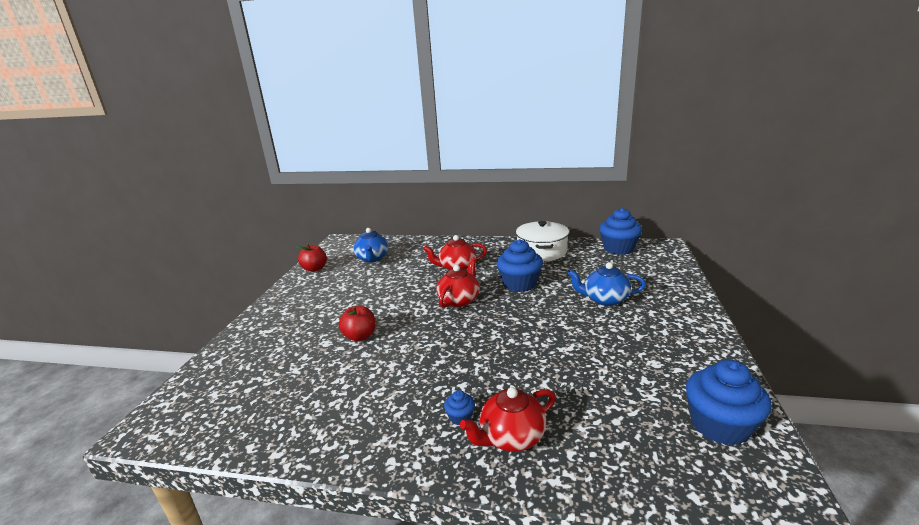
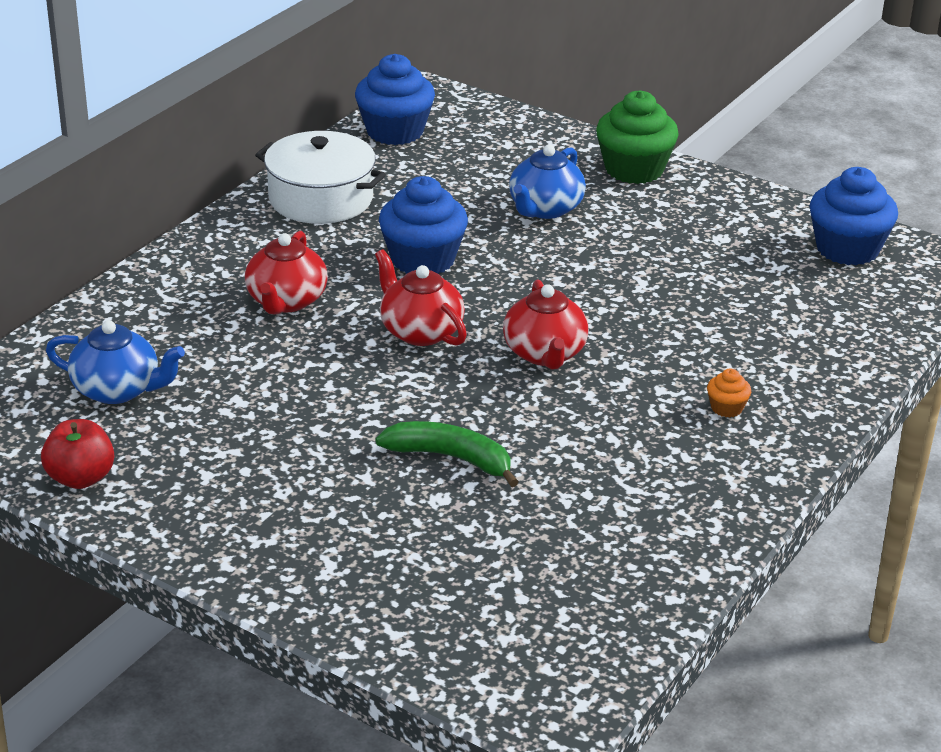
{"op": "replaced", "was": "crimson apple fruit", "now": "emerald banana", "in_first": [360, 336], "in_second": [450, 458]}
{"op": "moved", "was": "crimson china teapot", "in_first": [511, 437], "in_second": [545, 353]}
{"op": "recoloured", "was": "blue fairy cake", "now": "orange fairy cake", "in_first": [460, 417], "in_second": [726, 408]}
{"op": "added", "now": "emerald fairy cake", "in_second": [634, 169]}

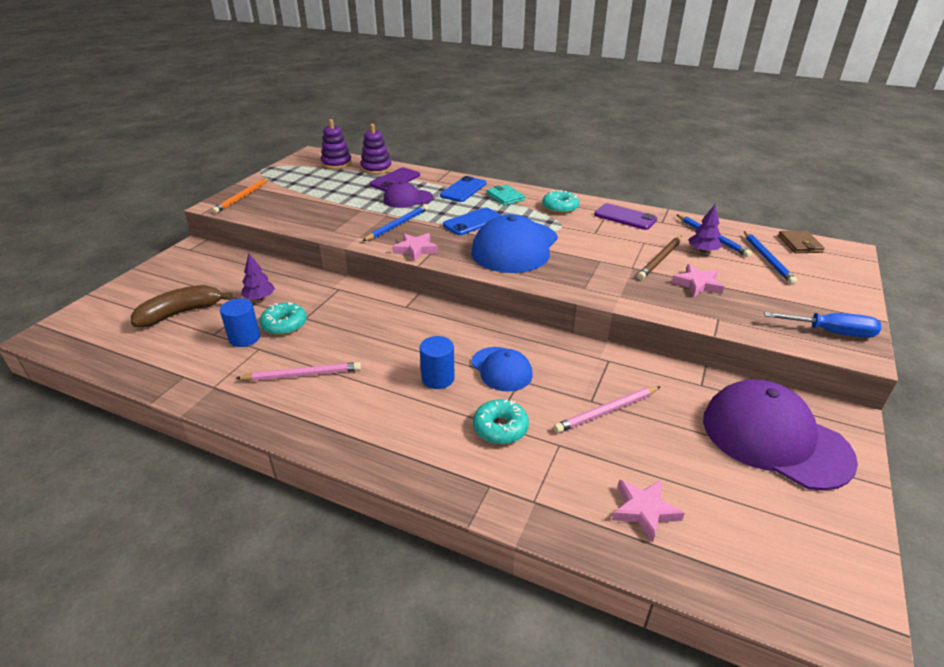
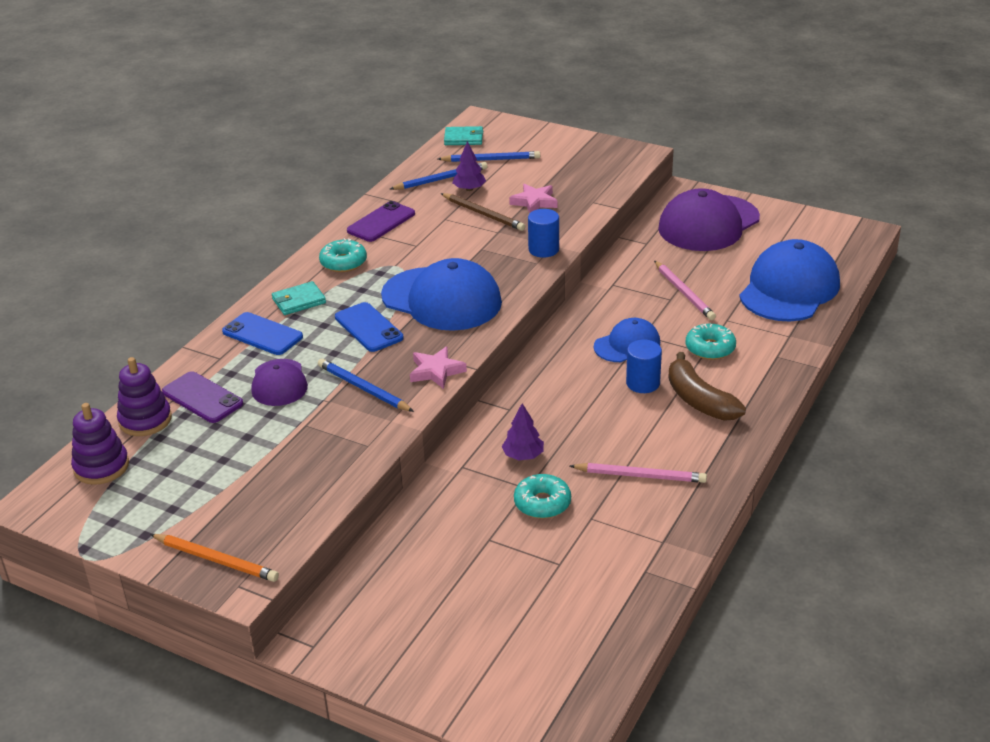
{"op": "recoloured", "was": "brown card wallet", "now": "teal card wallet", "in_first": [799, 244], "in_second": [463, 138]}
{"op": "moved", "was": "purple tree", "in_first": [260, 298], "in_second": [523, 456]}
{"op": "moved", "was": "brown banana", "in_first": [181, 313], "in_second": [699, 400]}
{"op": "moved", "was": "blue solid cylinder", "in_first": [244, 338], "in_second": [543, 249]}
{"op": "removed", "was": "blue flat screwdriver", "in_first": [831, 332]}
{"op": "turned", "was": "pink wooden pencil", "in_first": [302, 375], "in_second": [640, 476], "clockwise": 105}
{"op": "replaced", "was": "pink star", "now": "blue cap", "in_first": [644, 510], "in_second": [789, 289]}

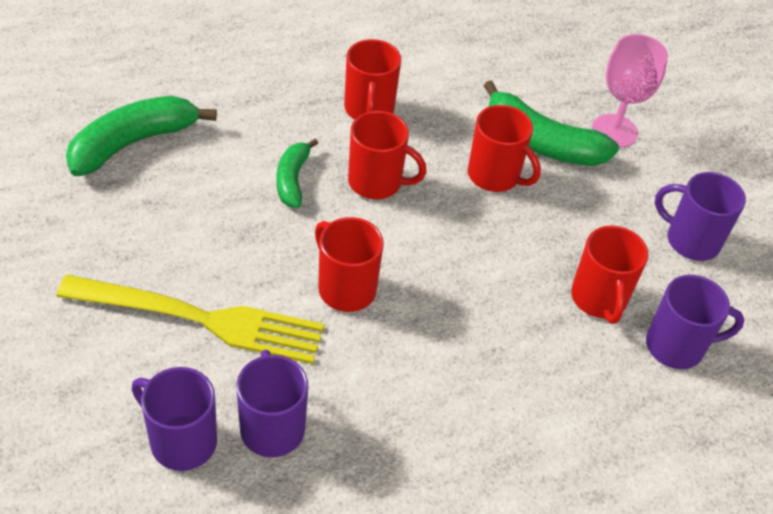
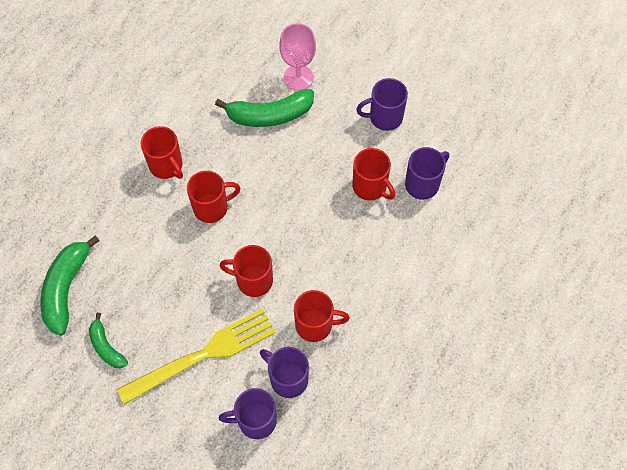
{"op": "moved", "was": "crimson tea mug", "in_first": [495, 176], "in_second": [315, 325]}
{"op": "moved", "was": "emerald banana", "in_first": [292, 180], "in_second": [106, 347]}

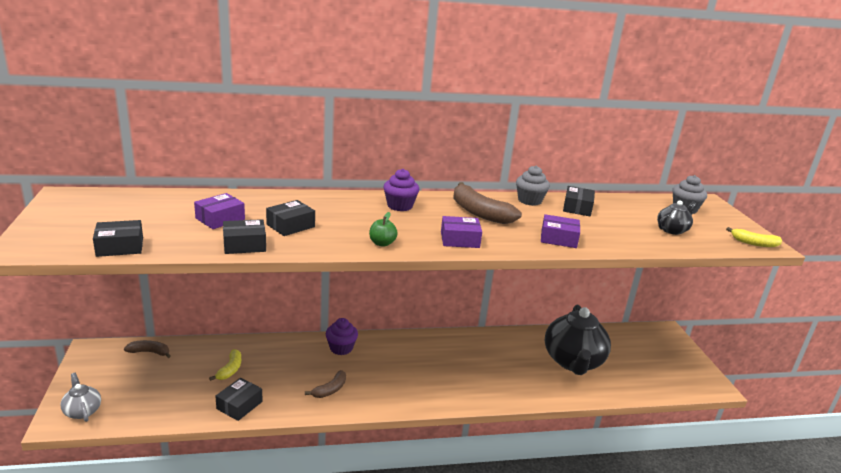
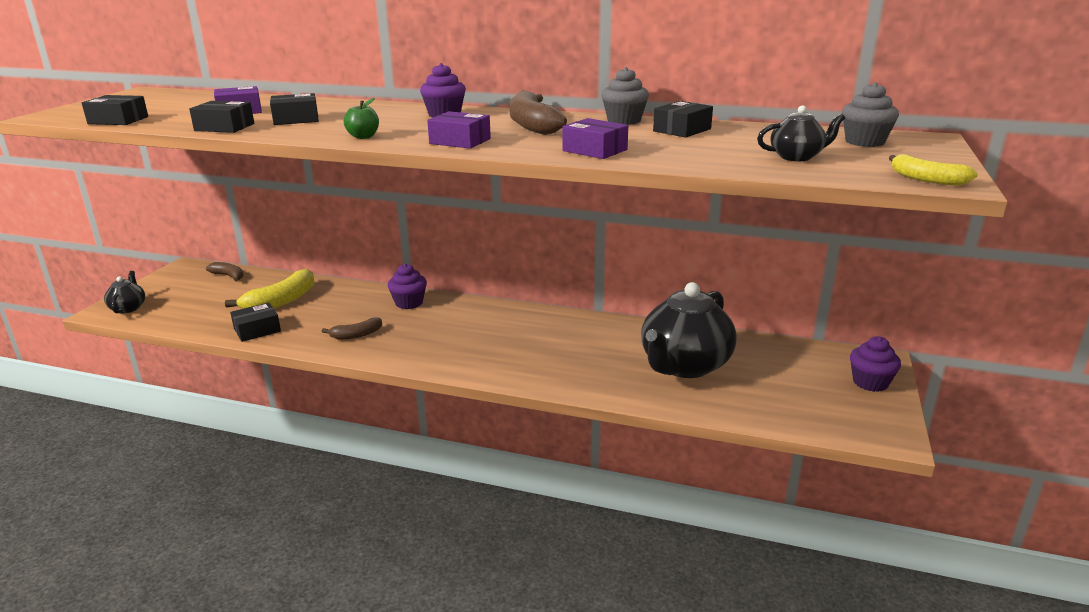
{"op": "resized", "was": "yellow banana", "in_first": [230, 369], "in_second": [281, 301], "ratio": 1.75}
{"op": "recoloured", "was": "ash-grey china teapot", "now": "black china teapot", "in_first": [82, 411], "in_second": [128, 308]}
{"op": "added", "now": "purple fairy cake", "in_second": [870, 382]}

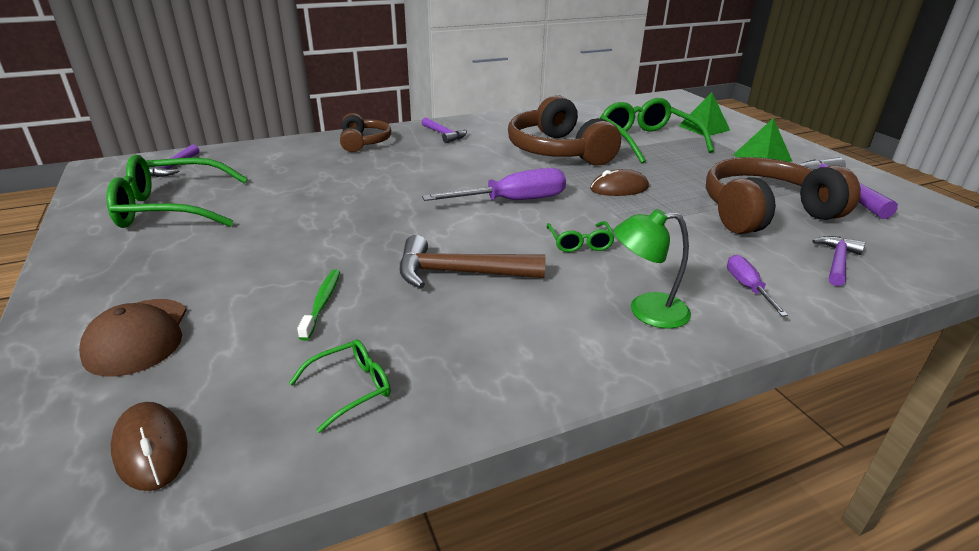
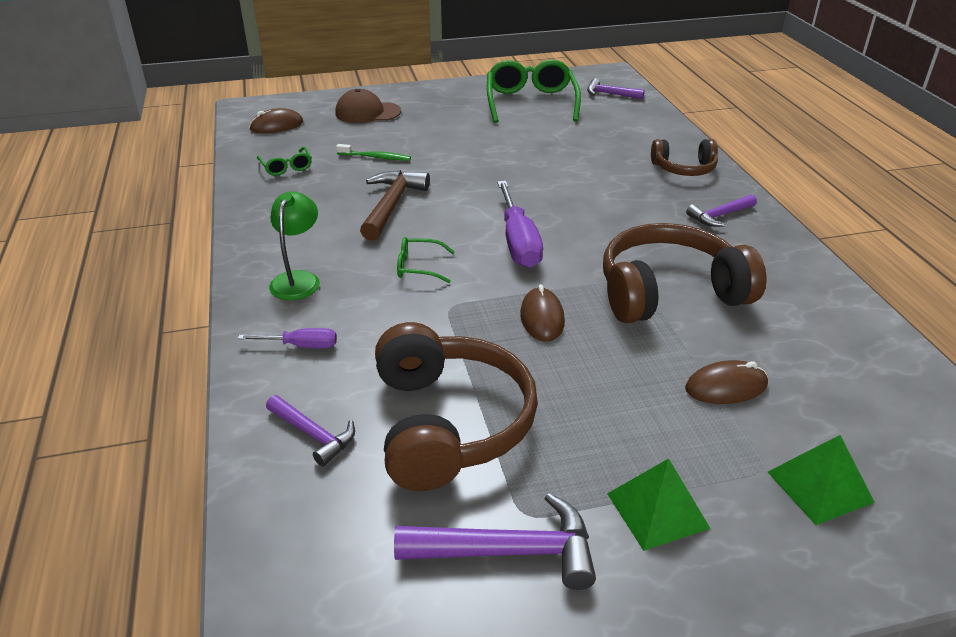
{"op": "replaced", "was": "emerald eyeglasses", "now": "brown mouse", "in_first": [647, 141], "in_second": [726, 387]}

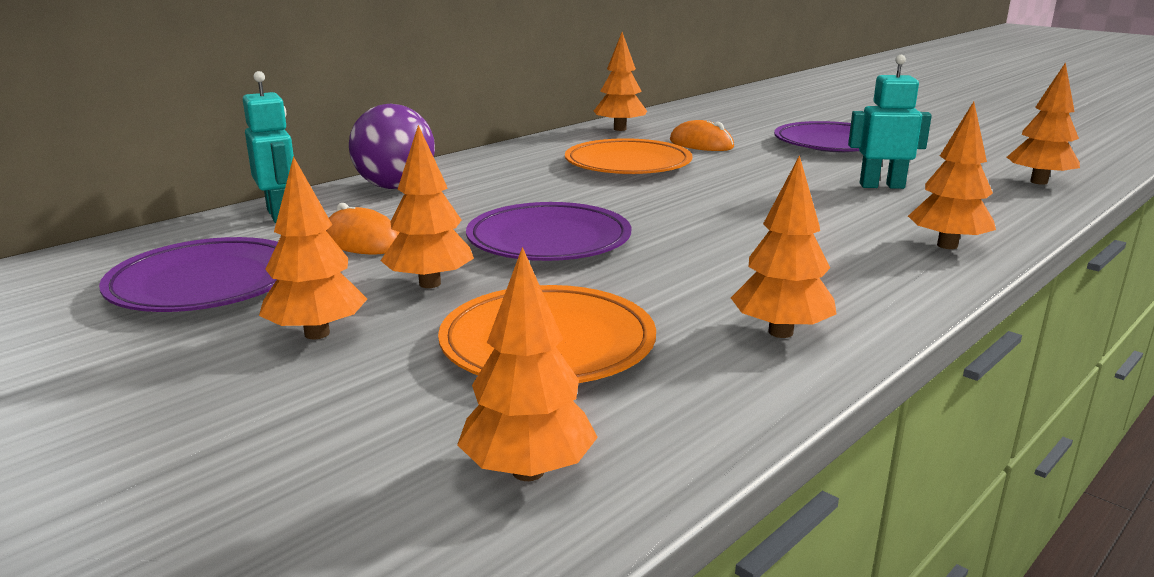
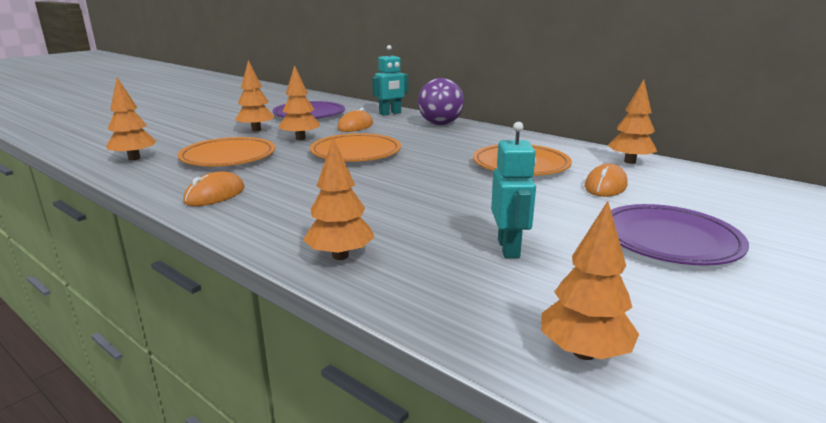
{"op": "replaced", "was": "orange tree", "now": "orange mouse", "in_first": [780, 332], "in_second": [215, 195]}
{"op": "recoloured", "was": "purple dinner plate", "now": "orange dinner plate", "in_first": [549, 240], "in_second": [356, 153]}

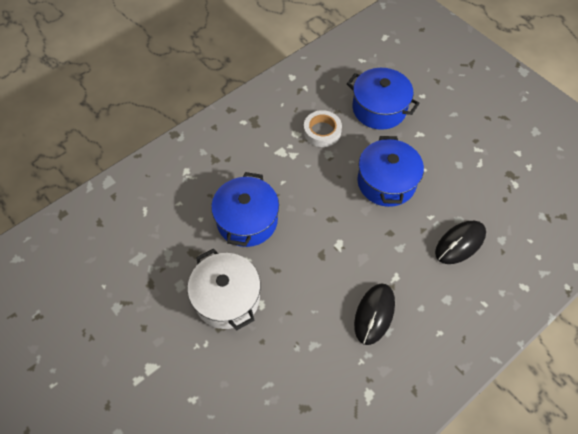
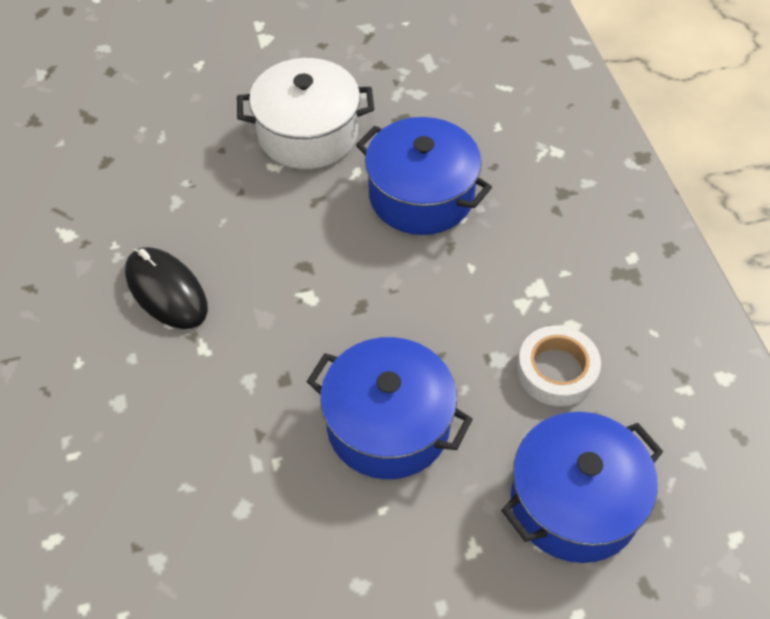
{"op": "removed", "was": "black mouse", "in_first": [460, 243]}

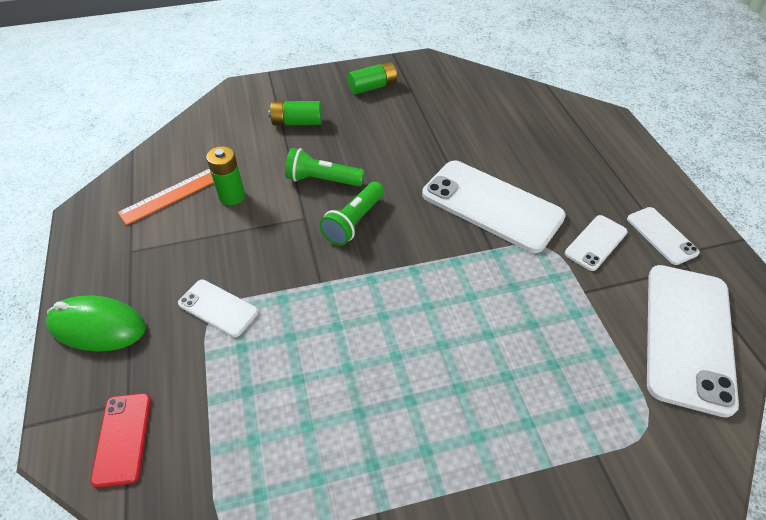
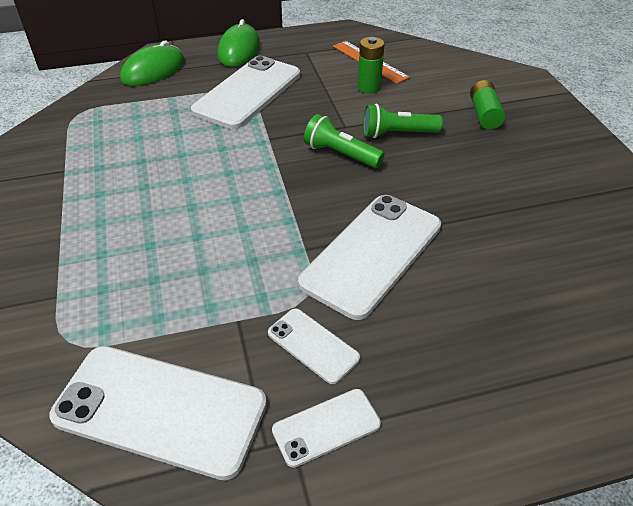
{"op": "removed", "was": "emerald power cell", "in_first": [373, 87]}
{"op": "turned", "was": "emerald flashlight", "in_first": [322, 180], "in_second": [397, 134], "clockwise": -105}
{"op": "resized", "was": "snow-white smartphone", "in_first": [218, 308], "in_second": [248, 93], "ratio": 2.0}
{"op": "replaced", "was": "crimson smartphone", "now": "emerald mouse", "in_first": [123, 438], "in_second": [153, 70]}

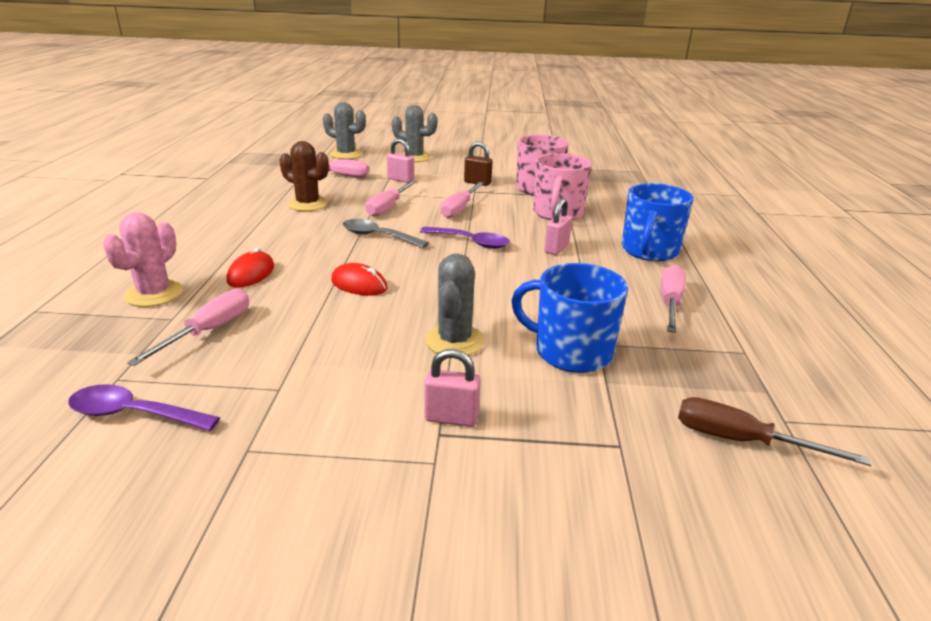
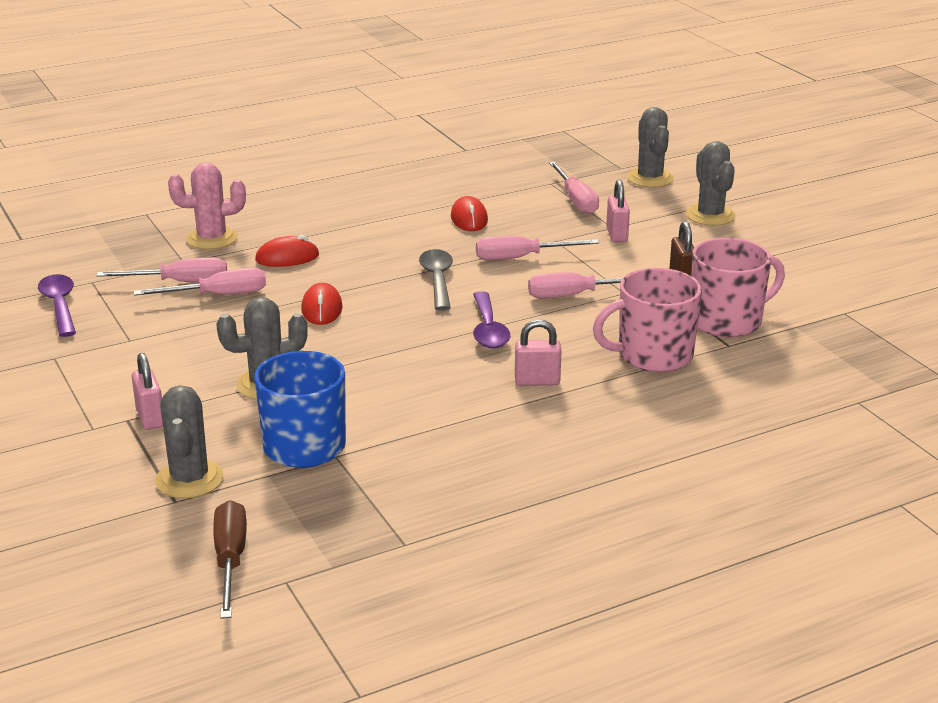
{"op": "replaced", "was": "brown saguaro cactus", "now": "crimson mouse", "in_first": [308, 204], "in_second": [469, 219]}
{"op": "removed", "was": "blue tea mug", "in_first": [649, 251]}
{"op": "moved", "was": "pink flat screwdriver", "in_first": [670, 303], "in_second": [218, 295]}
{"op": "added", "now": "ash-grey saguaro cactus", "in_second": [189, 479]}

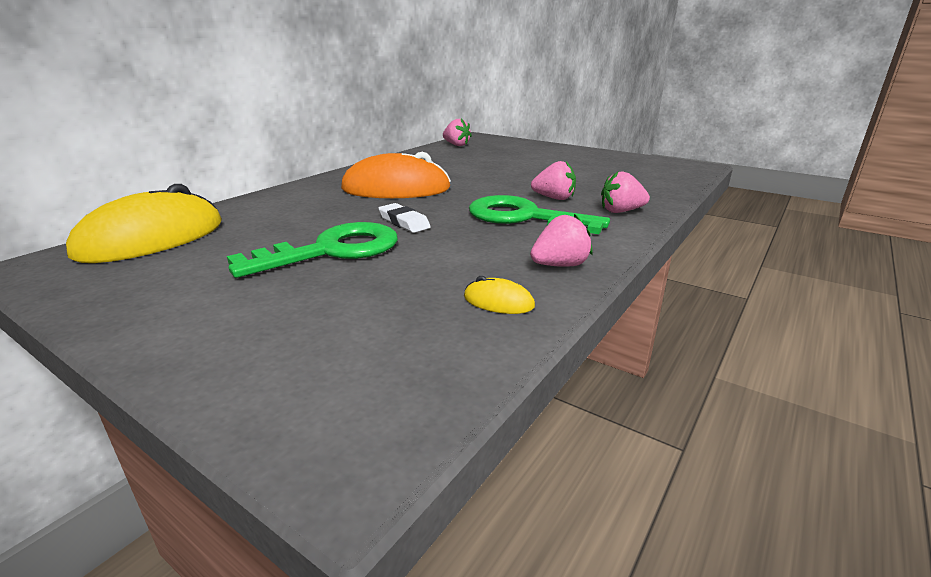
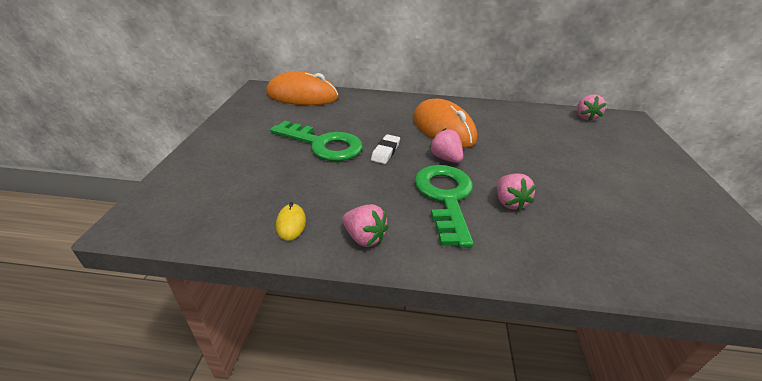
{"op": "moved", "was": "pink berry", "in_first": [621, 211], "in_second": [445, 158]}
{"op": "recoloured", "was": "yellow mouse", "now": "orange mouse", "in_first": [152, 238], "in_second": [302, 96]}

